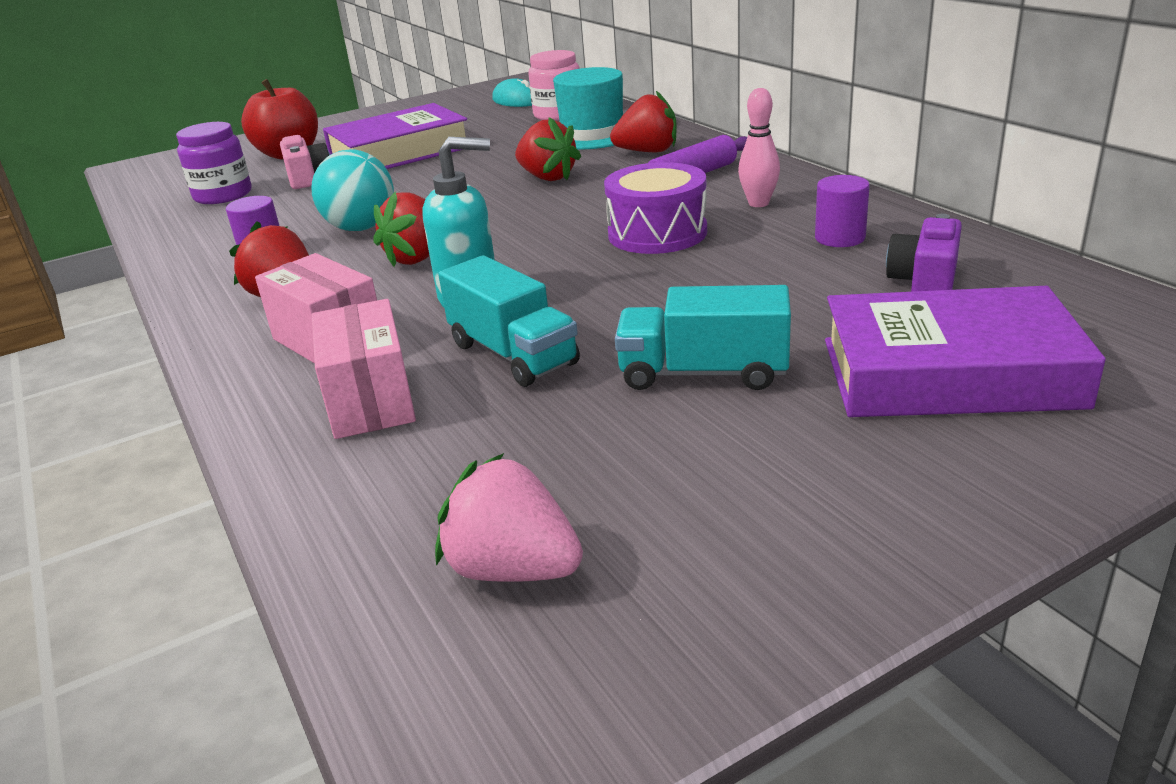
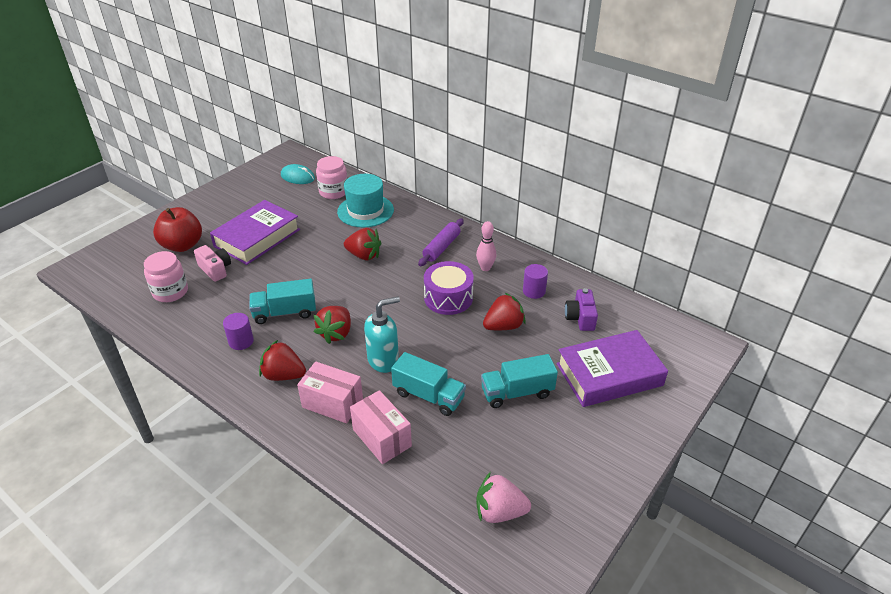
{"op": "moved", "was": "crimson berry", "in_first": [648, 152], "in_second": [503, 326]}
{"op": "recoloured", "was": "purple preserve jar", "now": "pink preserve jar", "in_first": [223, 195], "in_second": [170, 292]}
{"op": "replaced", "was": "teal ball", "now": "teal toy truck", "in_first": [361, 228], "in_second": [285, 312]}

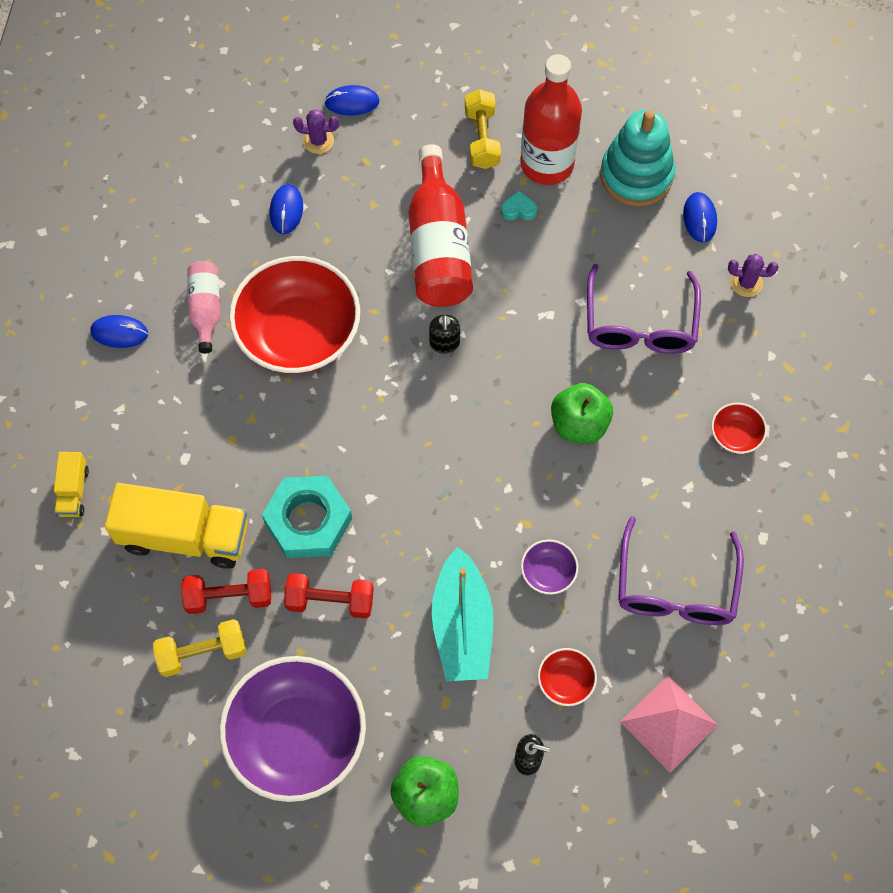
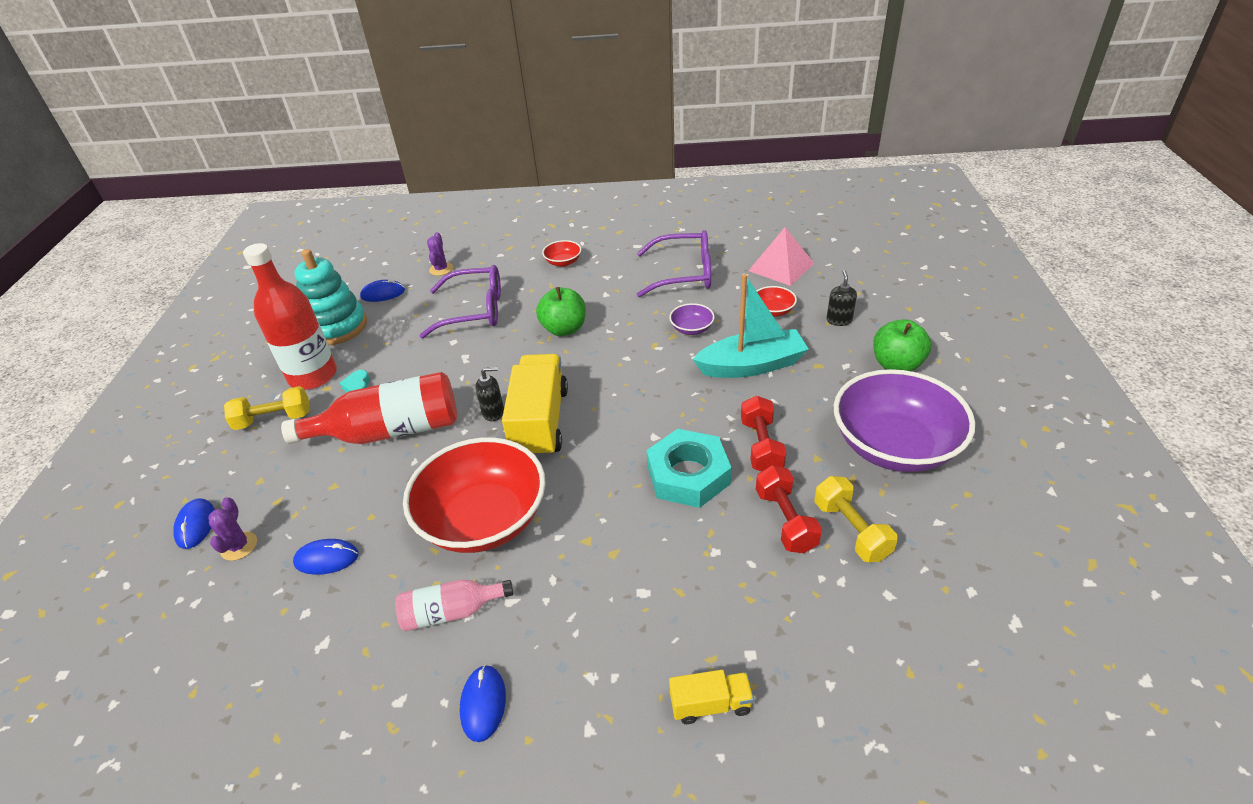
{"op": "moved", "was": "yellow toy truck", "in_first": [184, 536], "in_second": [540, 422]}

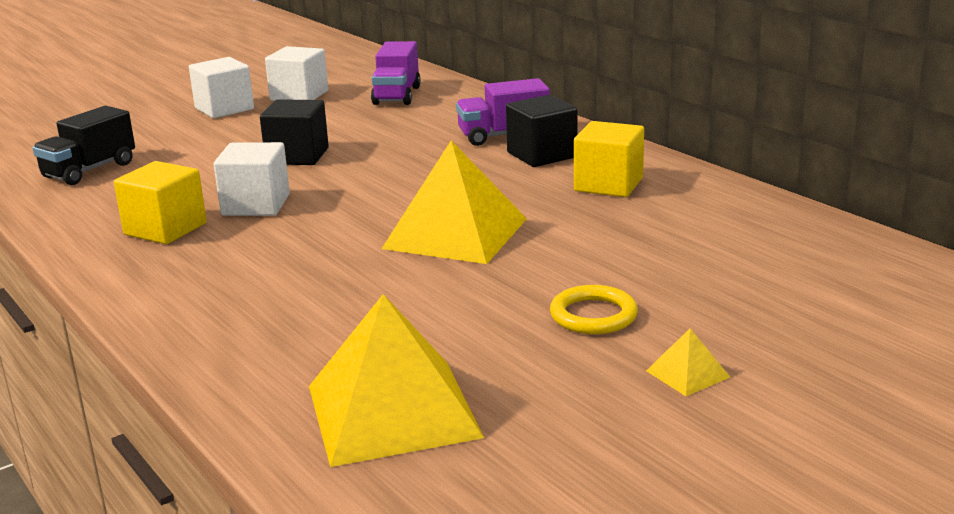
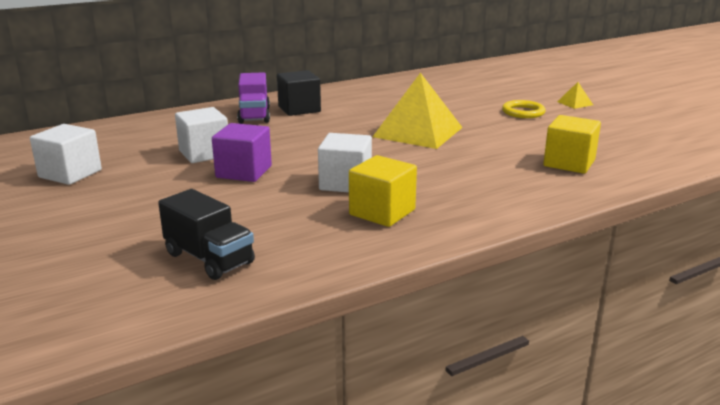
{"op": "removed", "was": "purple toy truck", "in_first": [397, 96]}
{"op": "moved", "was": "snow-white solid cube", "in_first": [224, 109], "in_second": [204, 153]}
{"op": "recoloured", "was": "black solid cube", "now": "purple solid cube", "in_first": [297, 156], "in_second": [244, 172]}
{"op": "moved", "was": "yellow solid cube", "in_first": [608, 184], "in_second": [569, 163]}
{"op": "removed", "was": "yellow pyramid", "in_first": [393, 410]}

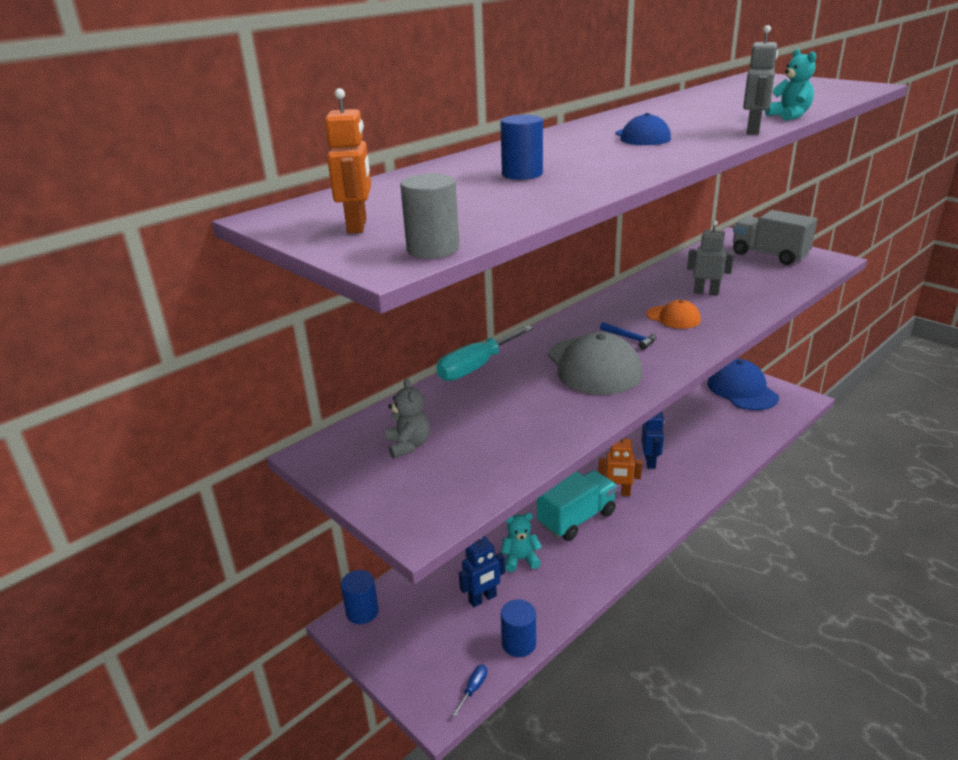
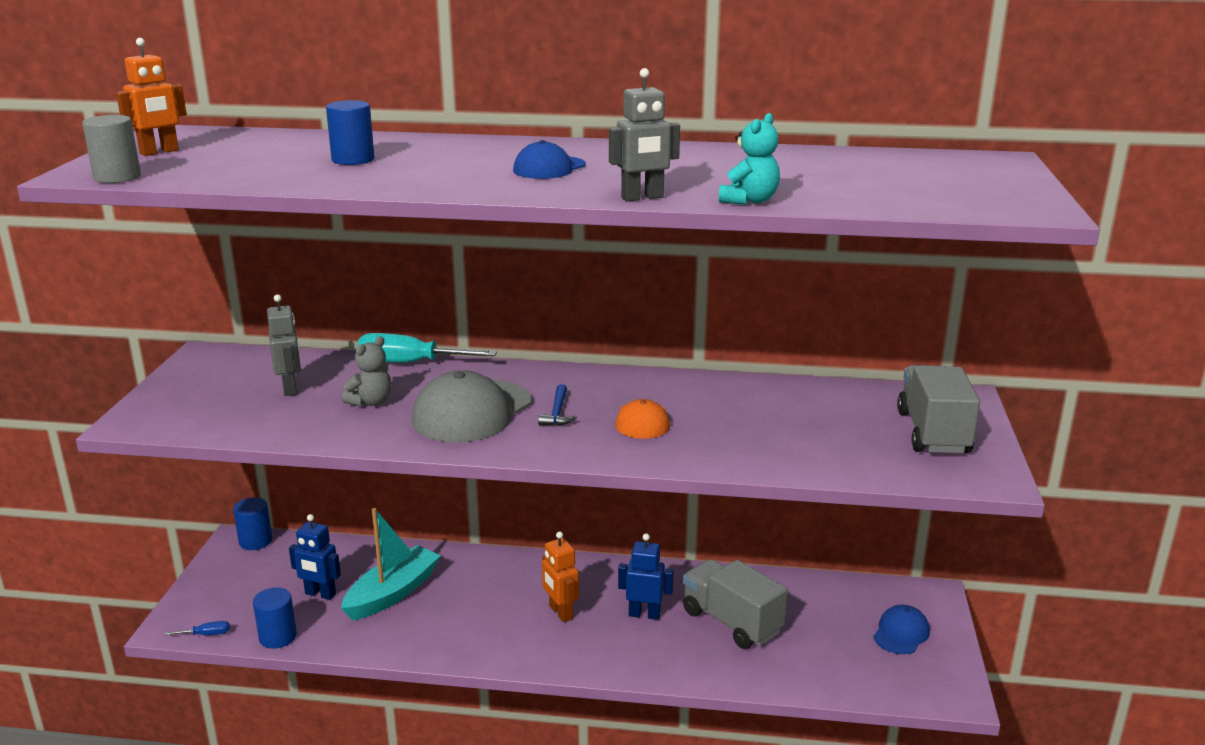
{"op": "moved", "was": "ash-grey robot figure", "in_first": [706, 292], "in_second": [290, 388]}
{"op": "resized", "was": "blue cap", "in_first": [742, 390], "in_second": [901, 633], "ratio": 0.54}
{"op": "moved", "was": "ash-grey teddy bear", "in_first": [408, 445], "in_second": [371, 402]}
{"op": "turned", "was": "blue robot figure", "in_first": [650, 462], "in_second": [644, 614], "clockwise": -135}
{"op": "removed", "was": "teal toy truck", "in_first": [576, 519]}
{"op": "replaced", "was": "teal teddy bear", "now": "teal sailboat", "in_first": [520, 559], "in_second": [392, 593]}
{"op": "added", "now": "ash-grey toy truck", "in_second": [731, 622]}

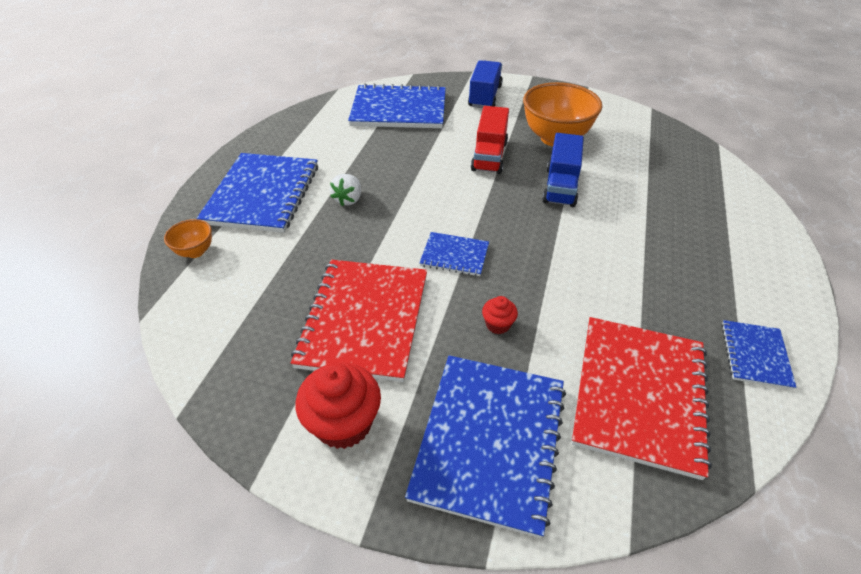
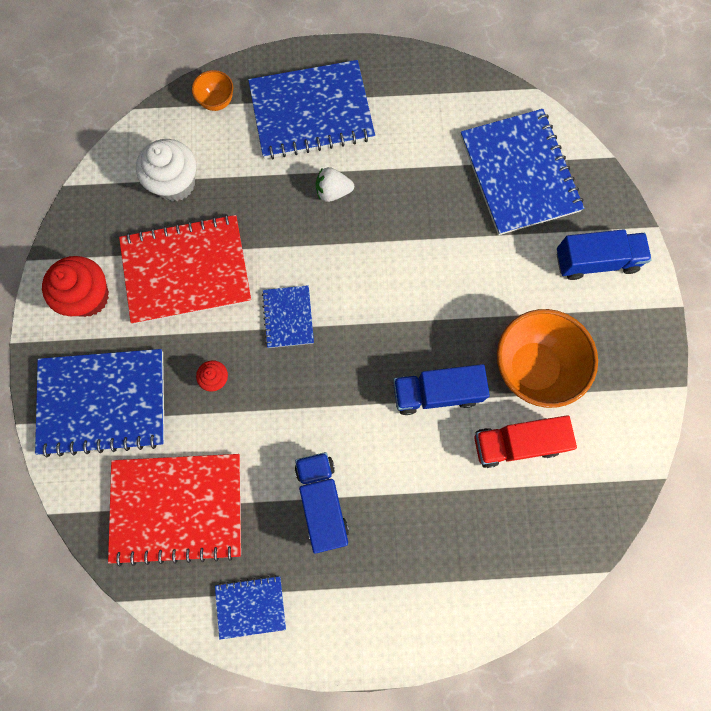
{"op": "moved", "was": "crimson toy truck", "in_first": [489, 156], "in_second": [516, 443]}
{"op": "added", "now": "snow-white fairy cake", "in_second": [175, 183]}
{"op": "added", "now": "blue toy truck", "in_second": [322, 501]}

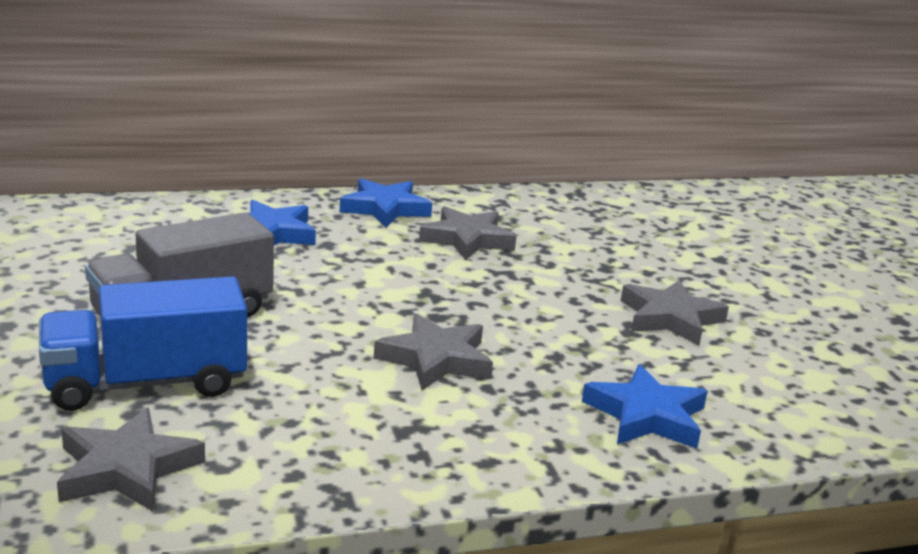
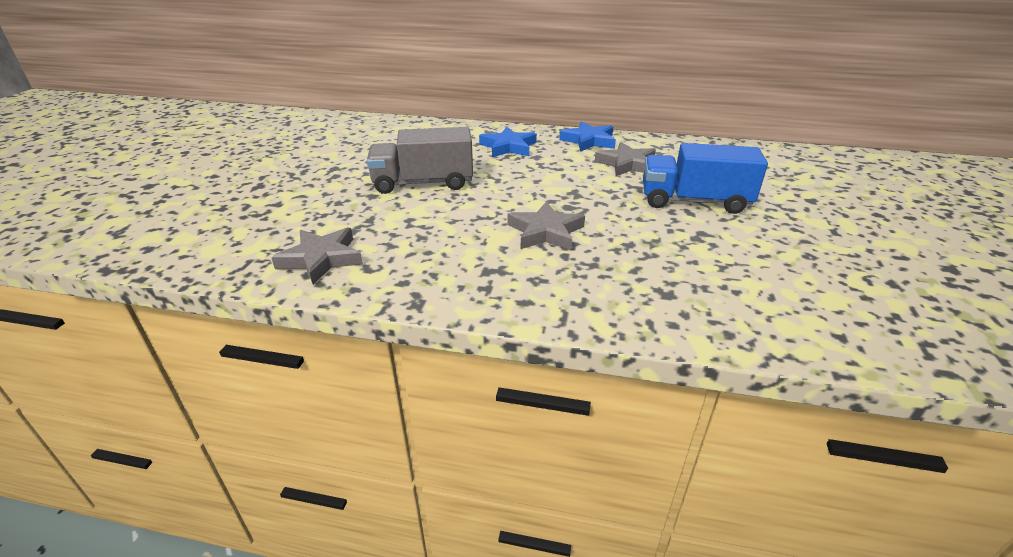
{"op": "moved", "was": "blue toy truck", "in_first": [146, 383], "in_second": [694, 201]}
{"op": "removed", "was": "ash-grey star", "in_first": [670, 318]}
{"op": "removed", "was": "blue star", "in_first": [646, 416]}

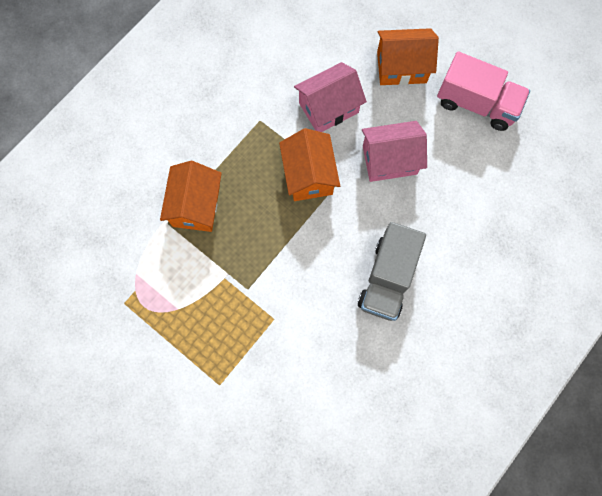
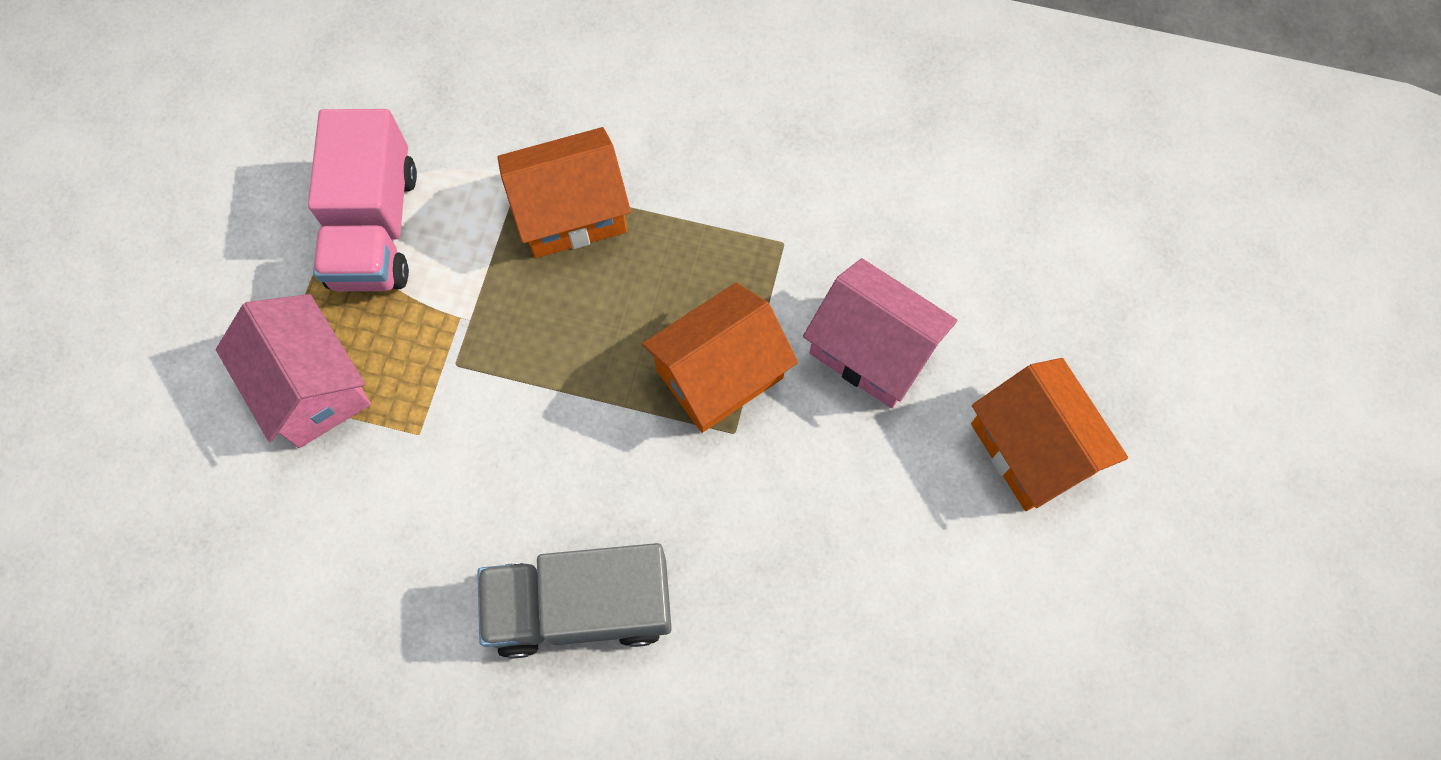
{"op": "moved", "was": "pink toy truck", "in_first": [476, 103], "in_second": [374, 227]}
{"op": "moved", "was": "pink house", "in_first": [389, 160], "in_second": [311, 387]}

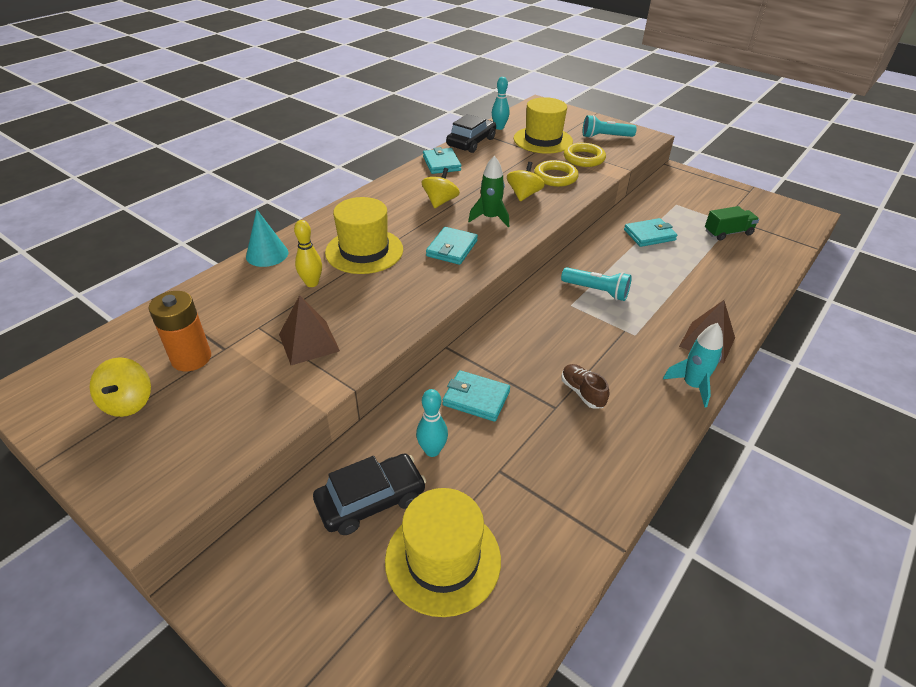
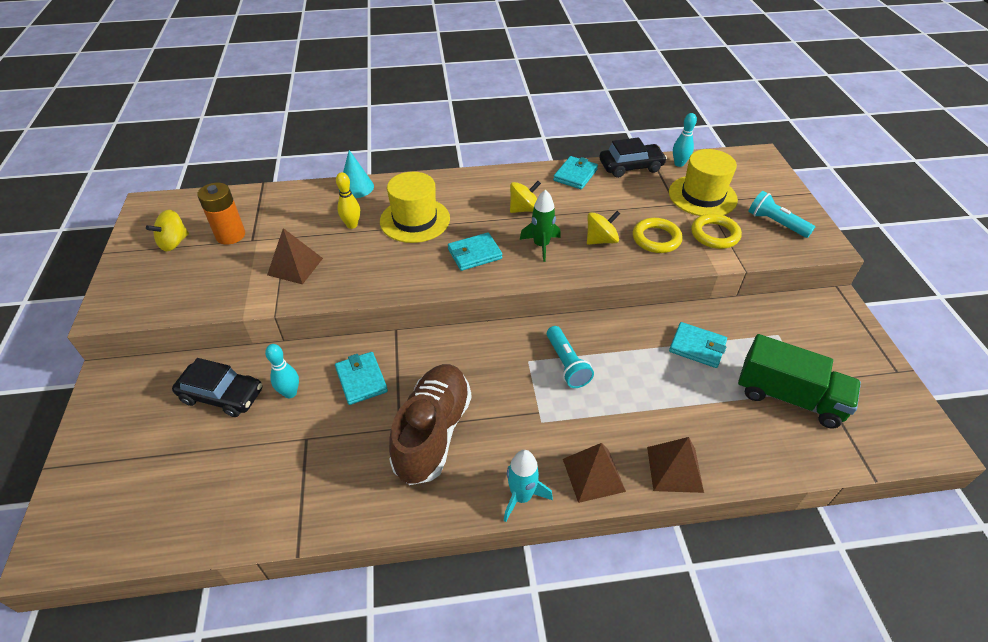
{"op": "resized", "was": "emerald toy truck", "in_first": [728, 233], "in_second": [789, 397], "ratio": 1.69}
{"op": "resized", "was": "brown shoe", "in_first": [582, 392], "in_second": [433, 432], "ratio": 2.31}
{"op": "removed", "was": "yellow tall hat", "in_first": [443, 559]}
{"op": "added", "now": "brown pyramid", "in_second": [674, 469]}

